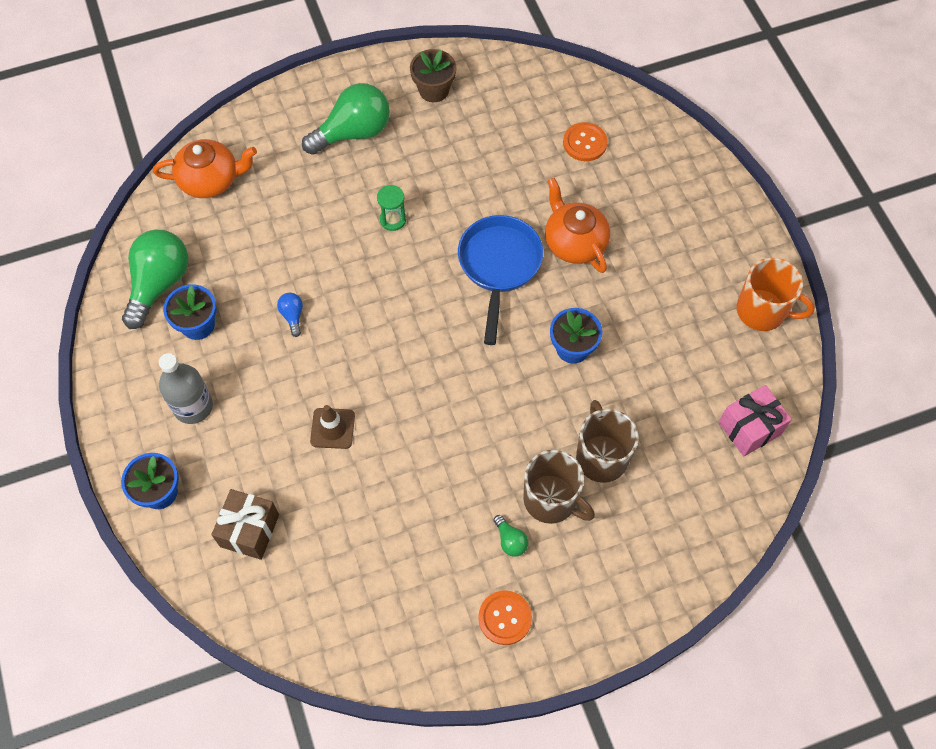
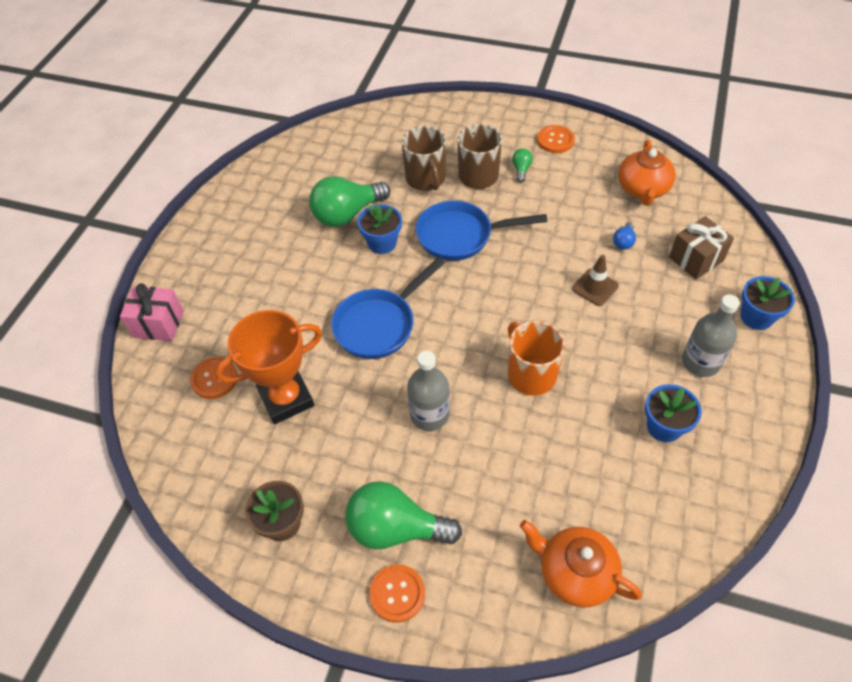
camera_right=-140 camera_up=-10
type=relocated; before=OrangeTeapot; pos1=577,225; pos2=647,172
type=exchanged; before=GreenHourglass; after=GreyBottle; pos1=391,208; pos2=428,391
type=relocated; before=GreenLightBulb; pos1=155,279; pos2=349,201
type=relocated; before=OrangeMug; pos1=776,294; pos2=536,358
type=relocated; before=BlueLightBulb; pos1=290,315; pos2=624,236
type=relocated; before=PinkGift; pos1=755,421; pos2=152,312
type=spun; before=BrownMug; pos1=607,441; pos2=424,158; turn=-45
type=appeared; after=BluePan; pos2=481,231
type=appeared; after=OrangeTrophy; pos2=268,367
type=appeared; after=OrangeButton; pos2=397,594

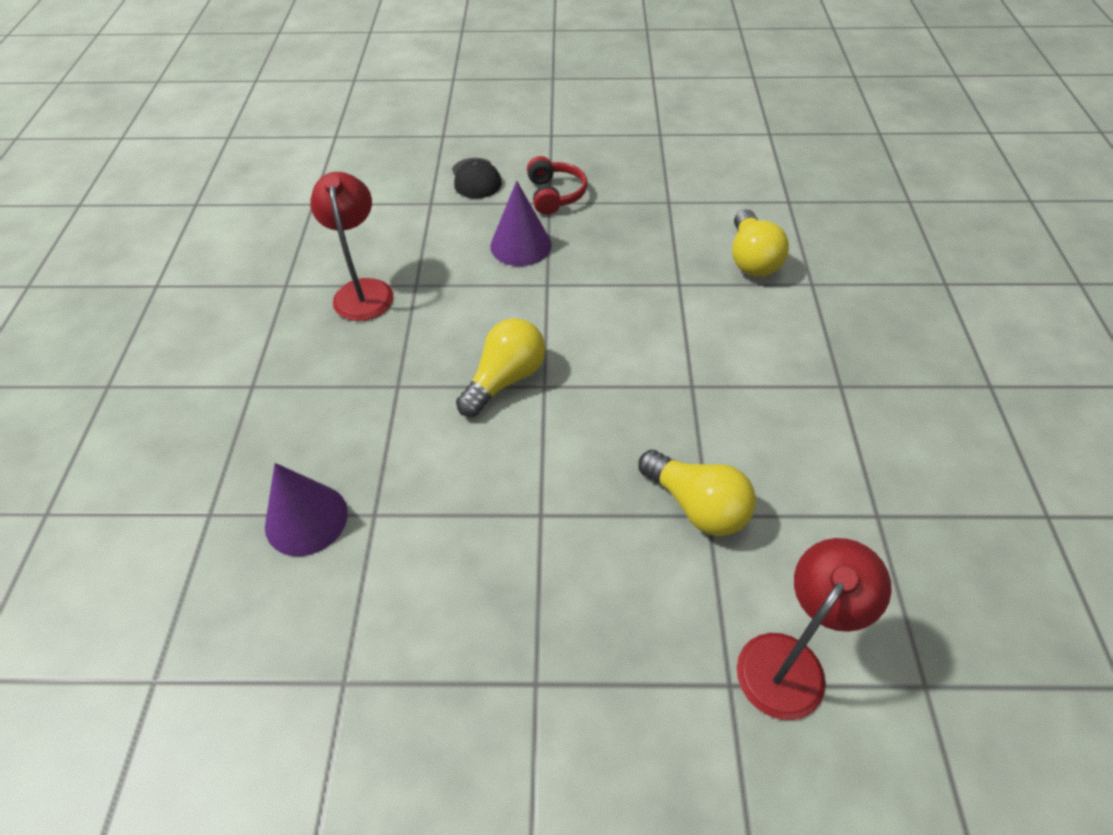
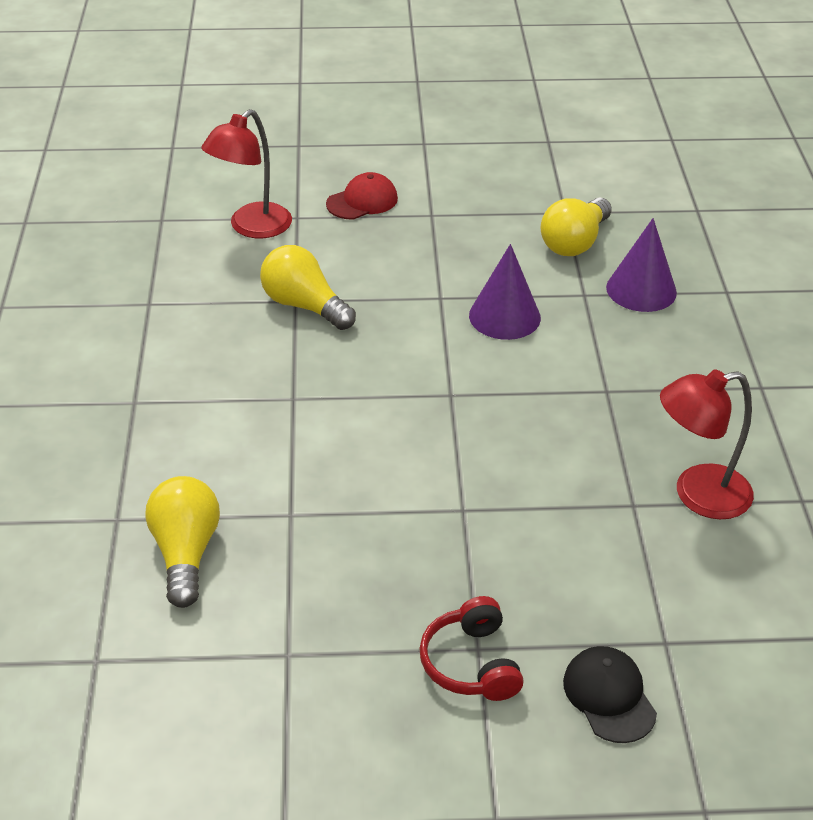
camera_right=175 camera_up=-10
type=spun; before=RedLamp; pos1=352,246; pos2=707,444; turn=90
type=relocated; before=PurpleCone; pos1=521,223; pos2=505,292
type=relocated; before=YellowLightBulb; pos1=500,367; pos2=576,226
type=appeared; after=RedCap; pos2=362,195

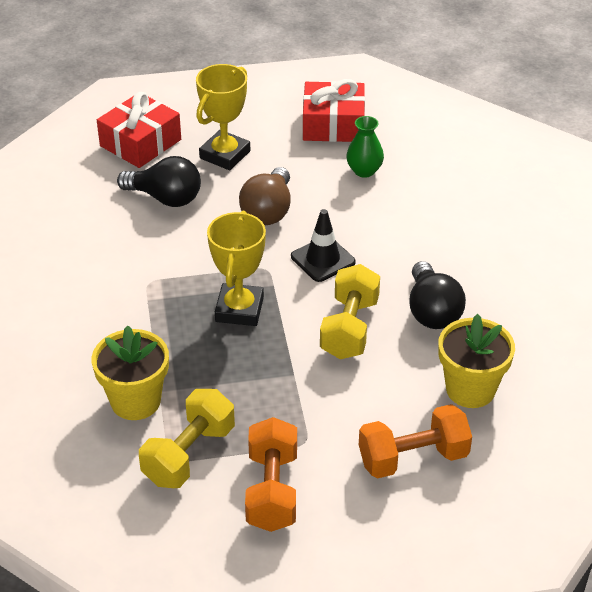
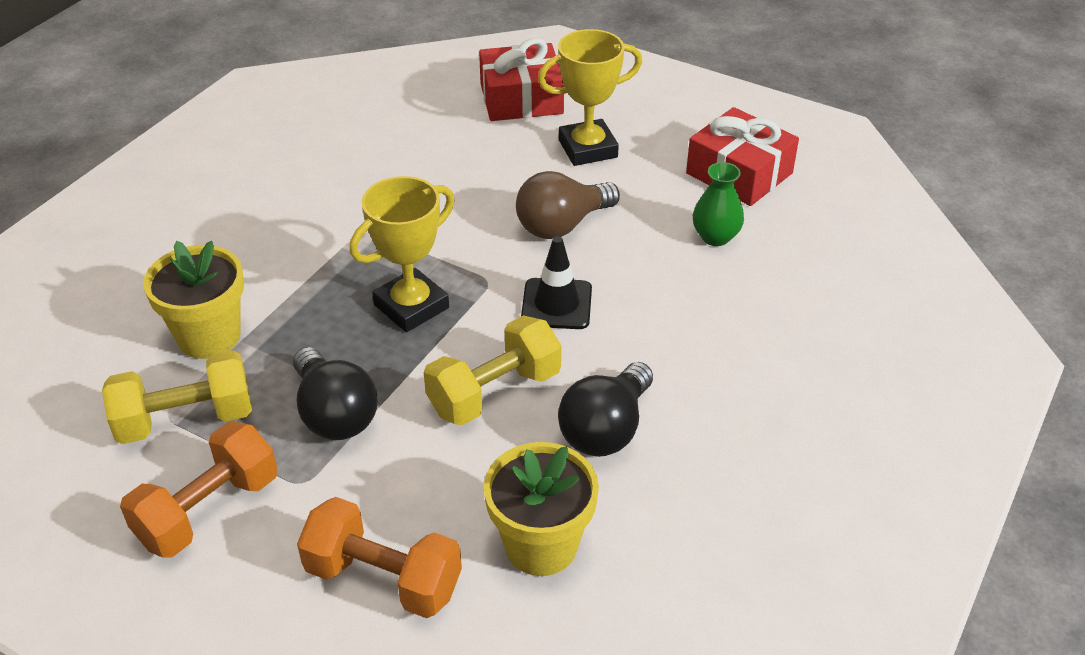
camera_right=40 camera_up=0
type=relocated; before=BlackLightBulb; pos1=159,181; pos2=335,393

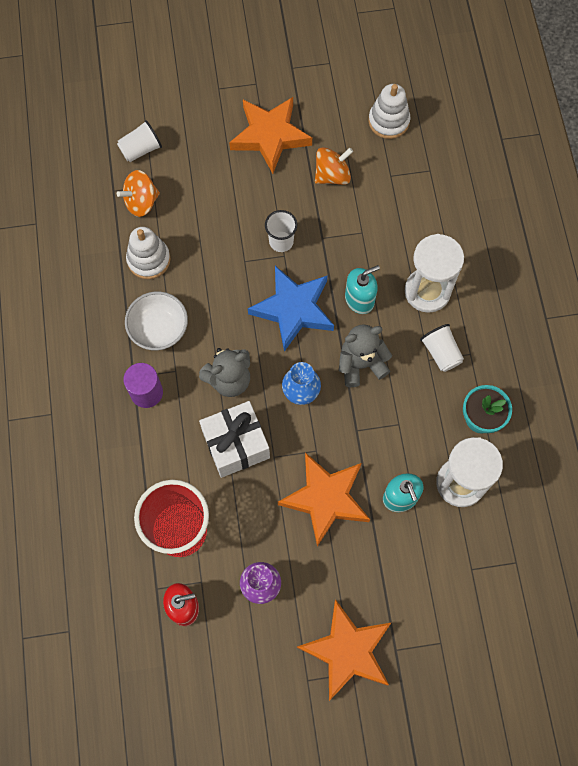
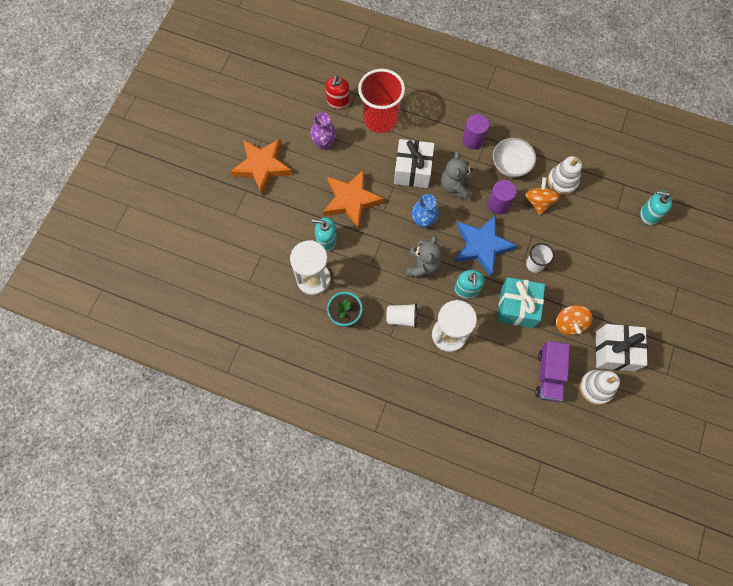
camera_right=120 camera_up=0
type=missing; before=OrangeStar; pos1=270,135
type=exchanged; before=WhiteCup; after=TurquoiseSoapDispenser; pos1=139,141; pos2=656,208
type=relocated; before=OrangeSpinningTop; pos1=138,193; pos2=542,196
type=appeared; after=PurpleCylinder; pos2=502,197
type=appeared; after=TurquoiseGift; pos2=521,302
type=appeared; after=WhiteGift; pos2=622,348
type=appeared; after=PurpleTruck; pos2=552,371

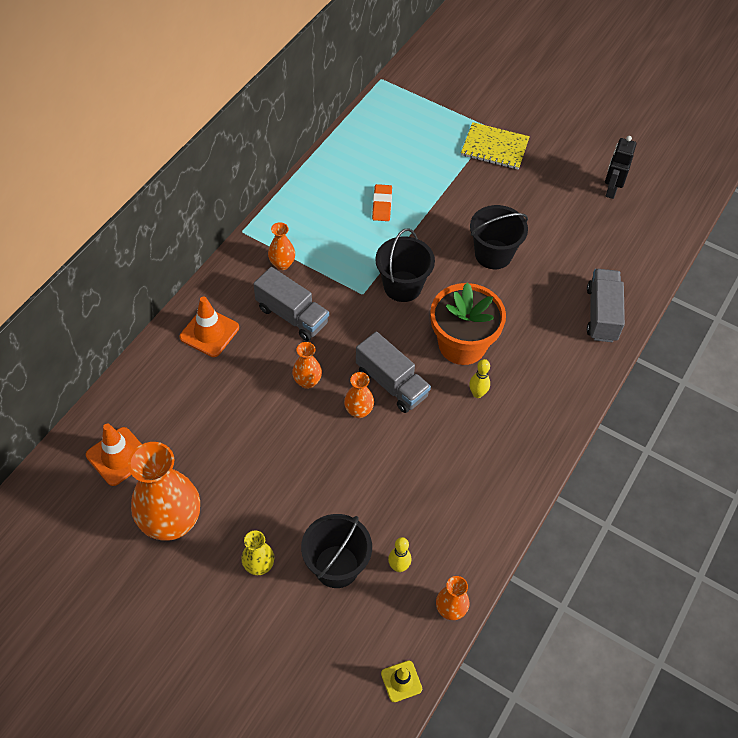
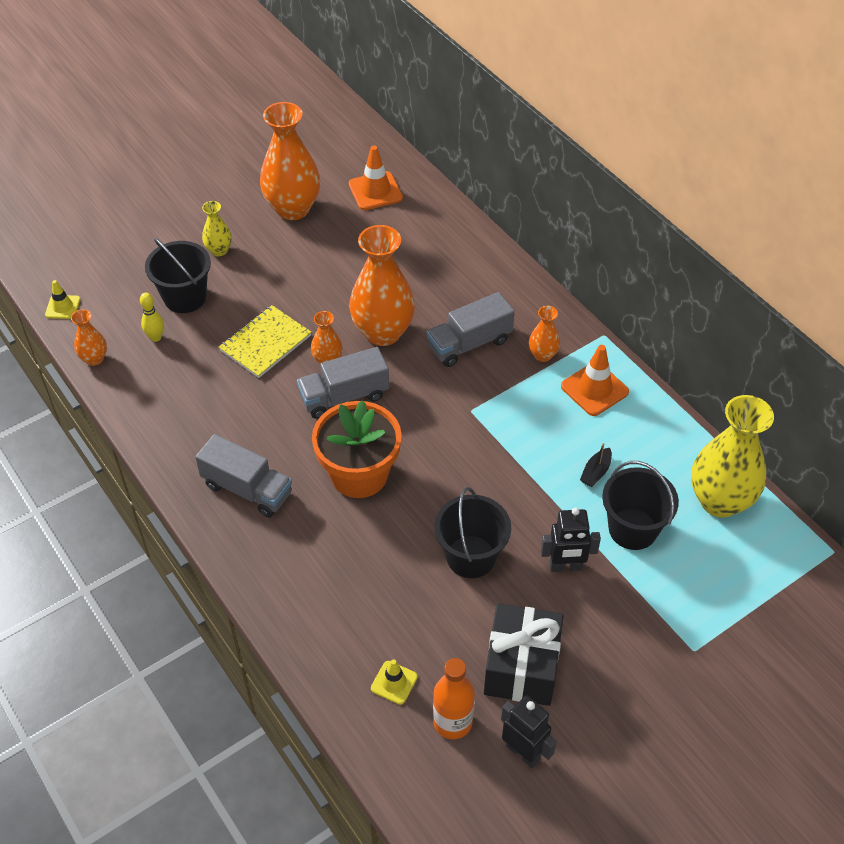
camera_right=115 camera_up=-5
type=relocated; before=YellowNotebook; pos1=495,146; pos2=265,341
type=exchanged; before=OrangeEraser; after=BlackBoat; pos1=382,202; pos2=596,465
type=relocated; before=BlackBucket; pos1=405,265; pos2=640,505
type=relocated; before=GreyTruck; pos1=606,305; pos2=243,475
type=relocated; before=OrangeTrafficCone; pos1=209,326; pos2=595,380
type=size; before=OrangeVase; pos1=307,365; pos2=382,285; scale=2.08
type=missing; before=YellowBowlingPin; pos1=479,378
type=appeared; after=YellowVase; pos2=732,456
type=appeared; after=BlackRobot; pos2=571,539
type=appeared; after=BlackGift; pos2=523,654
type=appeared; after=OrangeBottle; pos2=454,698
type=appeared; after=YellowTrafficCone; pos2=394,682

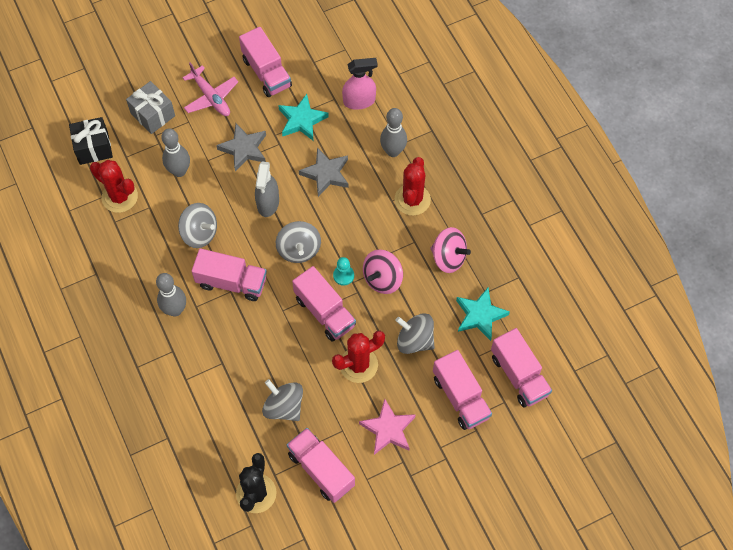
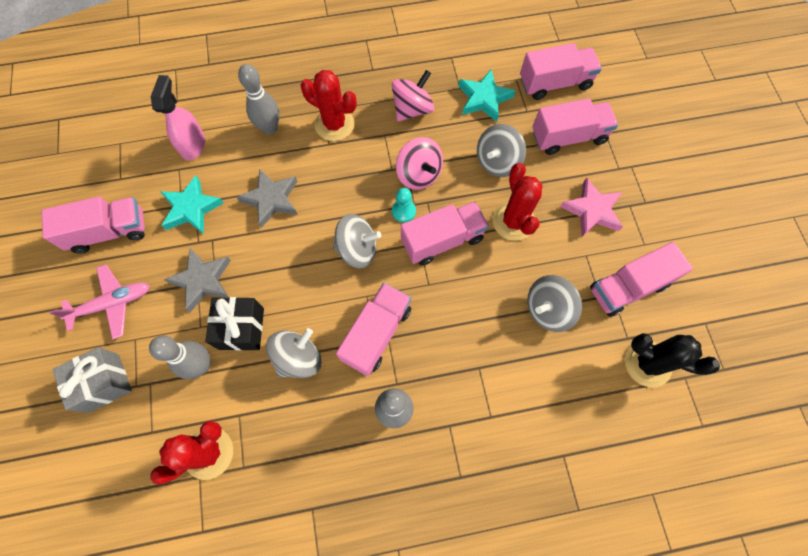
camera_right=-75 camera_up=5
type=relocated; before=BlackGift; pos1=91,141; pos2=234,324
type=missing; before=GreySprayBottle; pos1=267,189

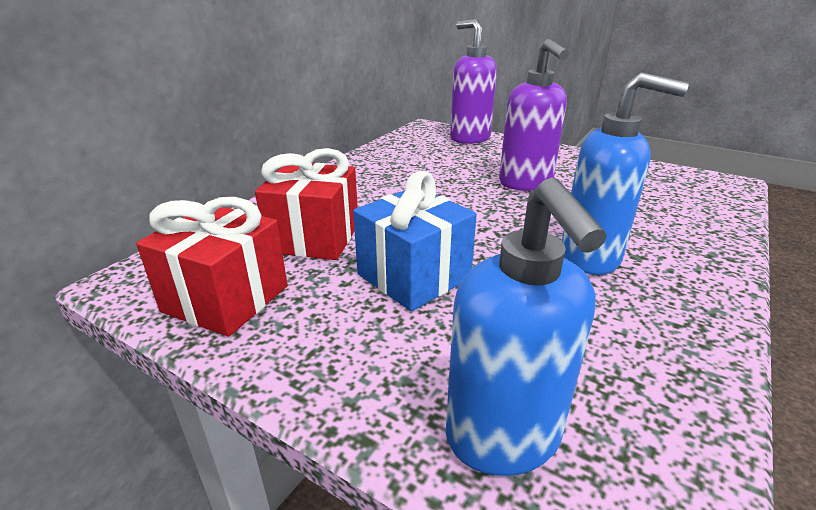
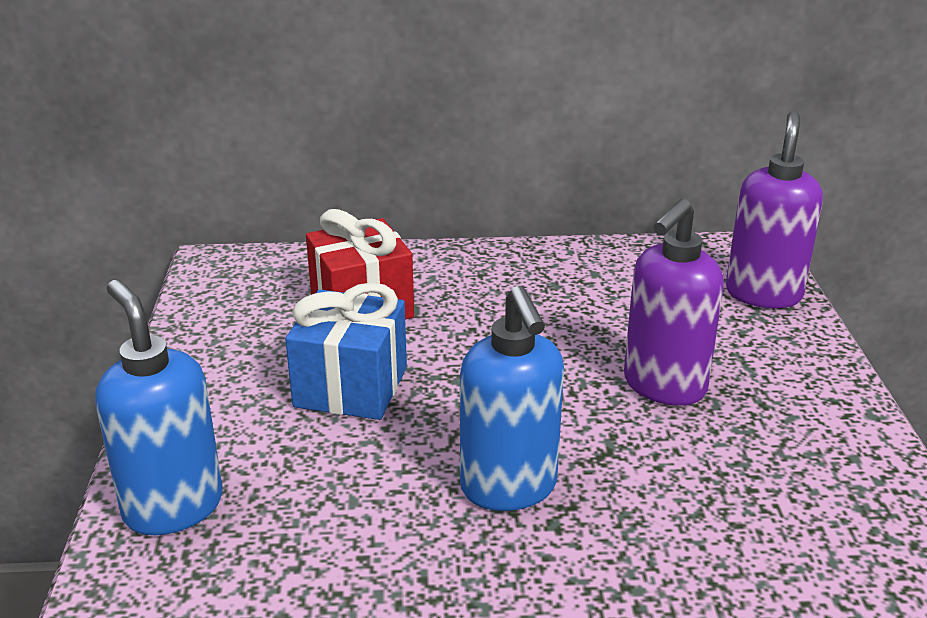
camera_right=55 camera_up=0
type=spun; before=BlueSoapDispenser; pos1=526,326; pos2=159,407; turn=105
type=missing; before=RedGift; pos1=212,267

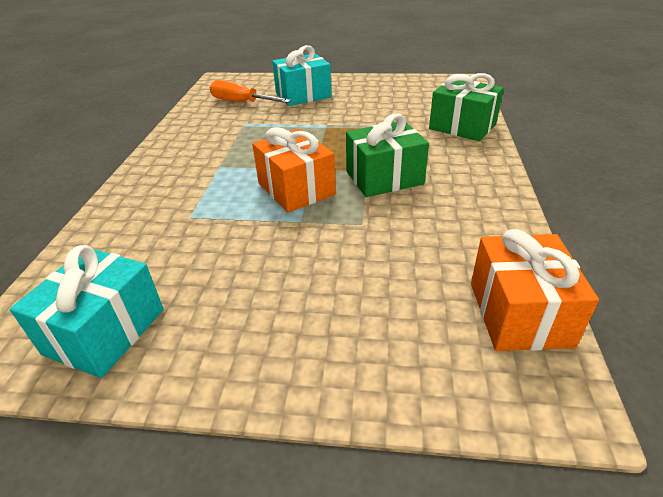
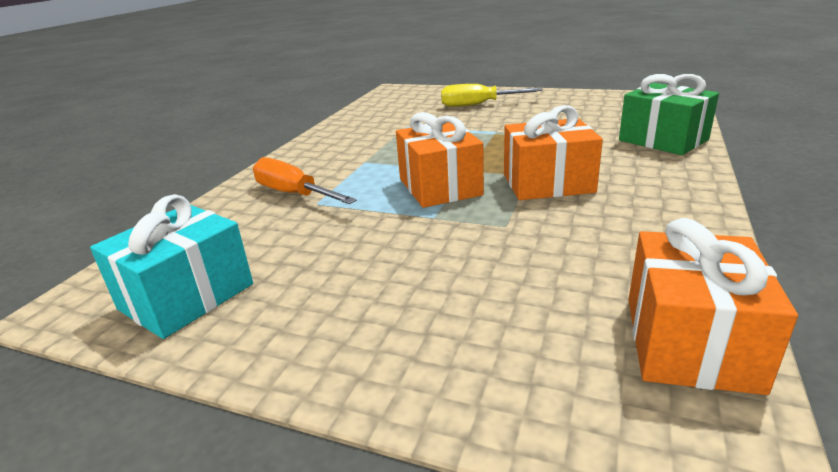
camera_right=15 camera_up=-10
type=exchanged; before=TurquoiseGift; after=YellowScrewdriver; pos1=301,75; pos2=492,95
type=relocated; before=OrangeScrewdriver; pos1=250,91; pos2=305,180
type=colour; before=GreenGift; after=OrangeGift; pos1=387,155; pos2=553,152

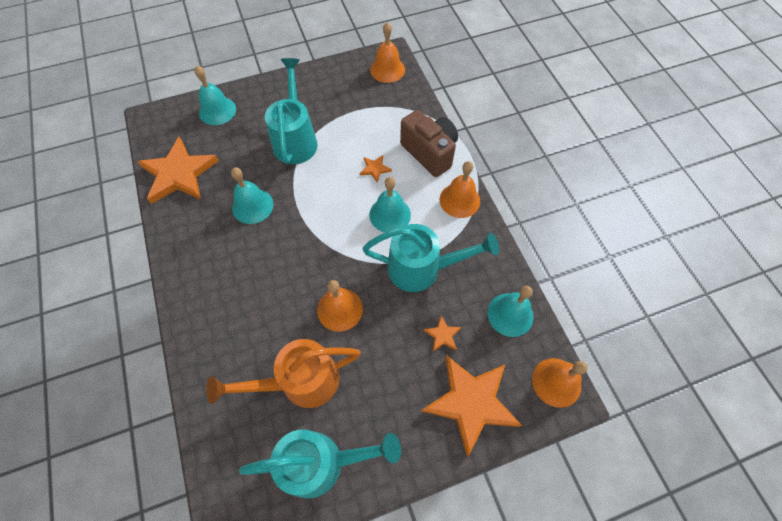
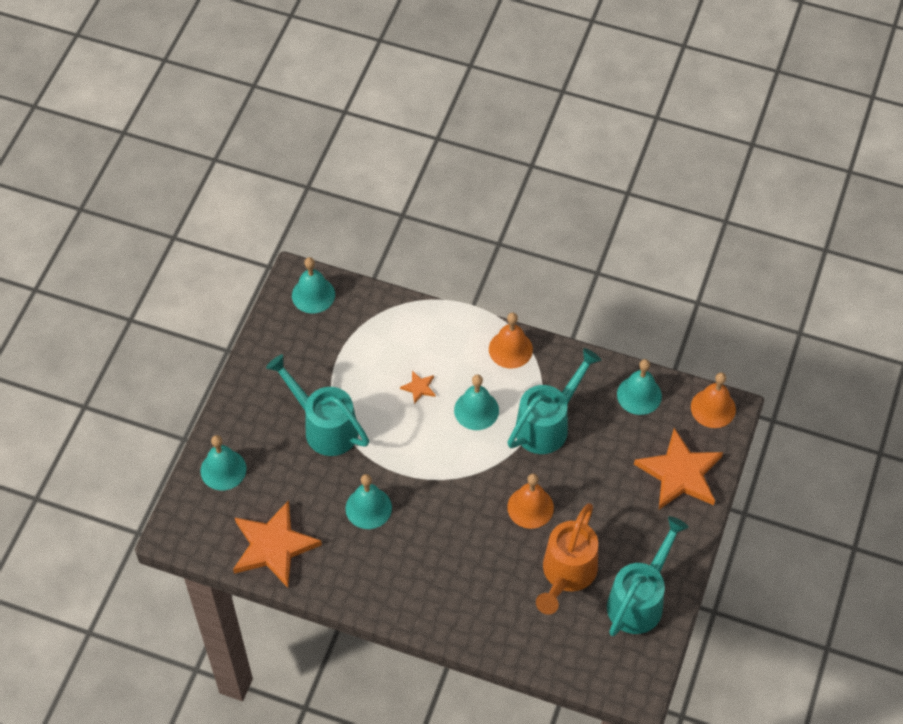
camera_right=-50 camera_up=-5
type=colour; before=OrangeBell; after=TurquoiseBell; pos1=387,52; pos2=313,285
type=missing; before=BrownCamera; pos1=429,143
type=missing; before=OrangeStar; pos1=442,333

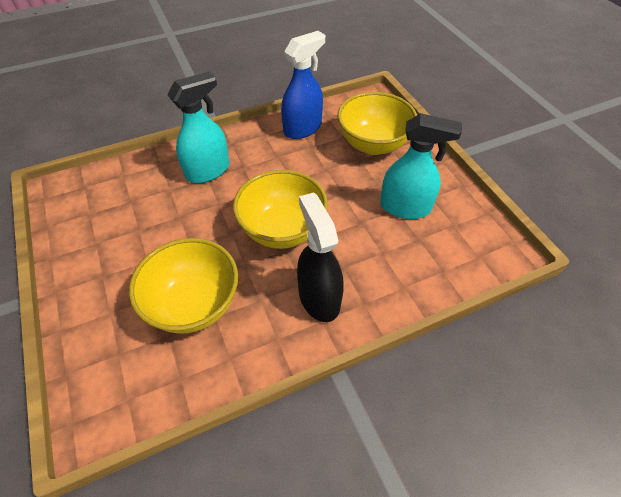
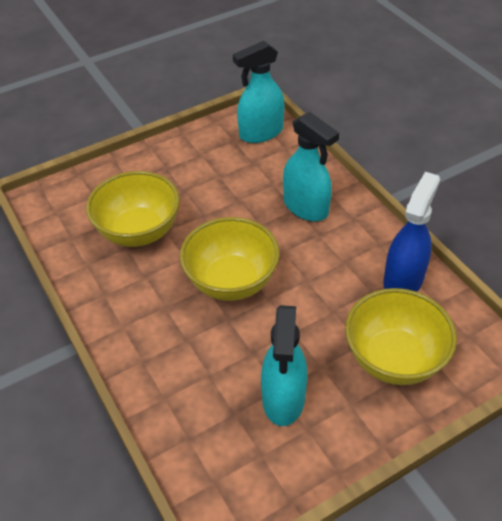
camera_right=85 camera_up=-5
type=spun; before=BlueSprayBottle; pos1=303,85; pos2=411,232; turn=-105
type=missing; before=BlackSprayBottle; pos1=320,257
type=appeared; after=TurquoiseSprayBottle; pos2=258,92

